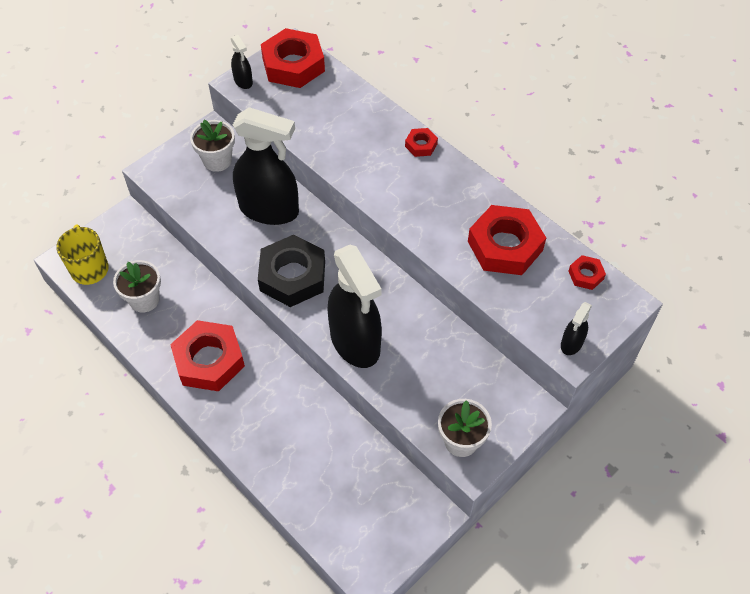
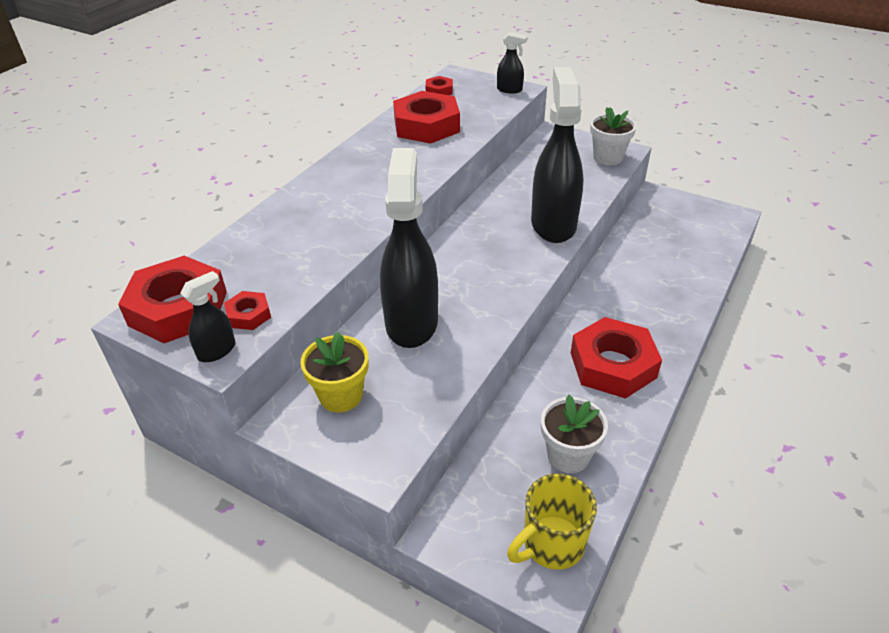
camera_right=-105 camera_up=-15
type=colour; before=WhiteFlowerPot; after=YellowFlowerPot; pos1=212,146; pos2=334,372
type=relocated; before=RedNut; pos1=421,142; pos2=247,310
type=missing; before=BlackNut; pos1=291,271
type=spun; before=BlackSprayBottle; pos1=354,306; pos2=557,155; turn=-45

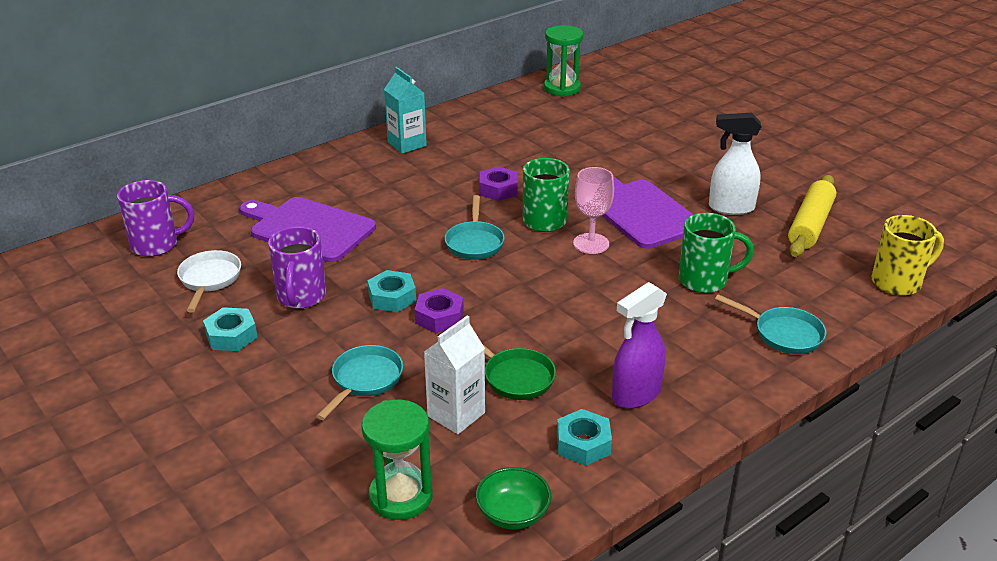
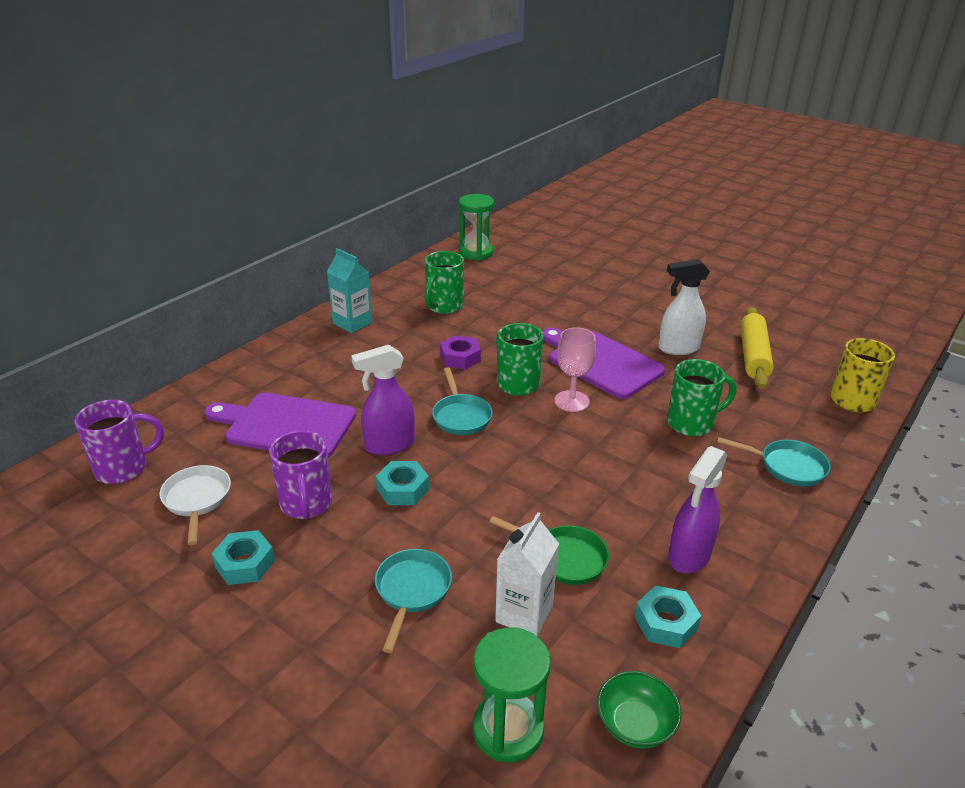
camera_right=-15 camera_up=0
type=missing; before=PurpleNut; pos1=439,310
type=appeared; after=GreenMug; pos2=444,282
type=appeared; after=PurpleSprayBottle; pos2=383,400

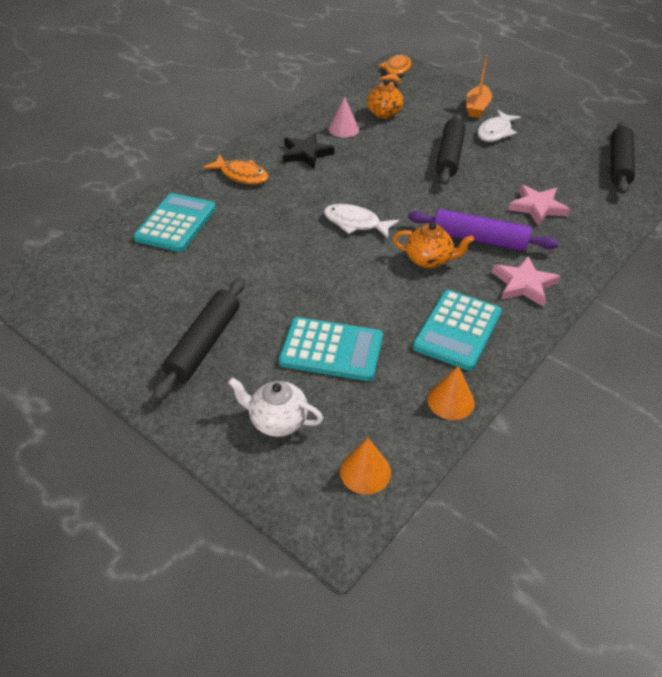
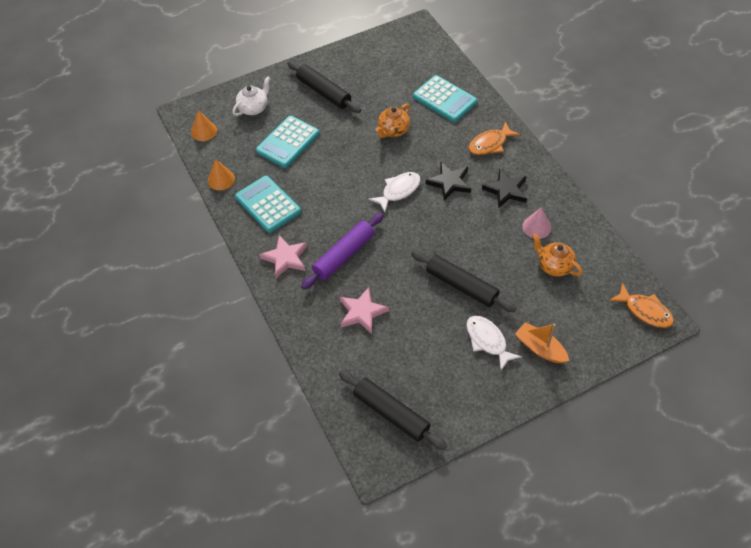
camera_right=115 camera_up=10
type=relocated; before=OrangeTeapot; pos1=433,245; pos2=392,120
type=appeared; after=BlackStar; pos2=448,181

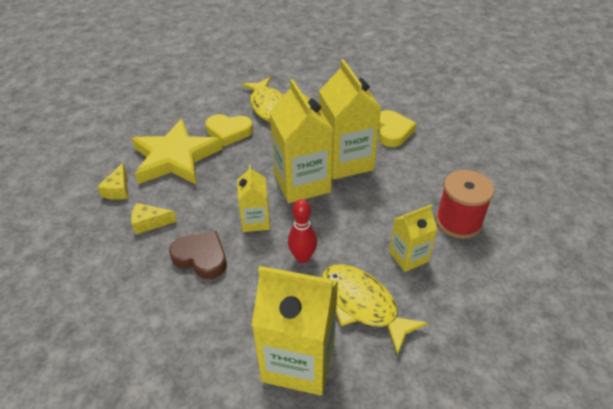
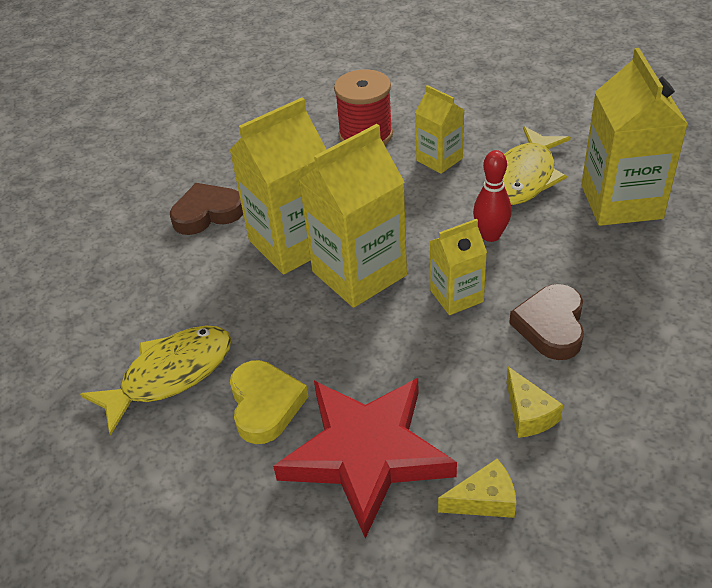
camera_right=-105 camera_up=0
type=colour; before=YellowHeart; after=BrownHeart; pos1=398,128; pos2=206,209
type=colour; before=YellowStar; after=RedStar; pos1=176,152; pos2=365,458

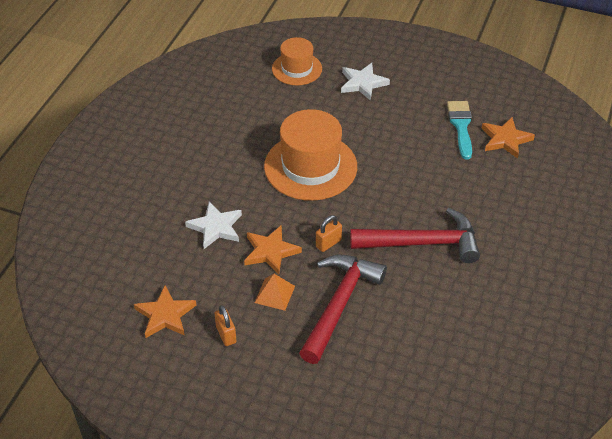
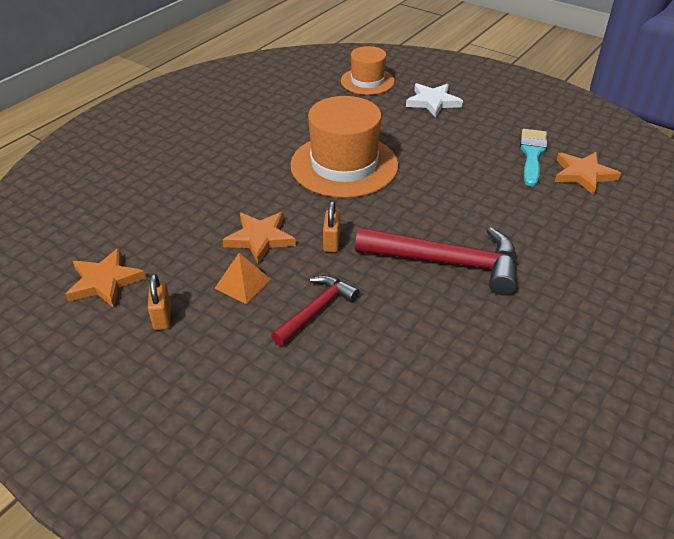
camera_right=15 camera_up=-5
type=missing; before=WhiteStar; pos1=213,225
type=spun; before=OrangePadlock; pos1=329,233; pos2=331,226; turn=-60
type=size; before=RedHammer; pos1=343,309; pos2=315,310; scale=0.58

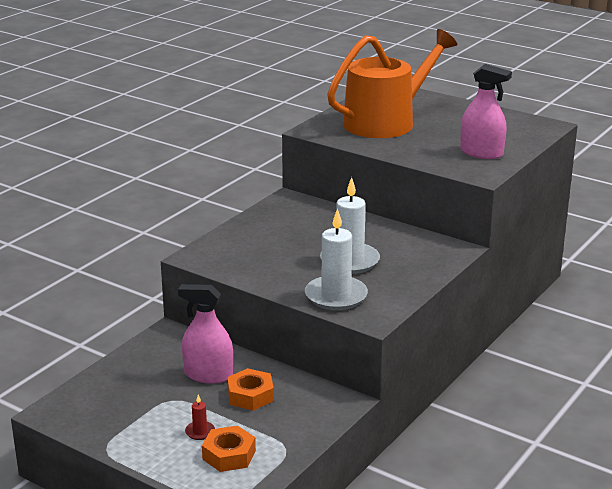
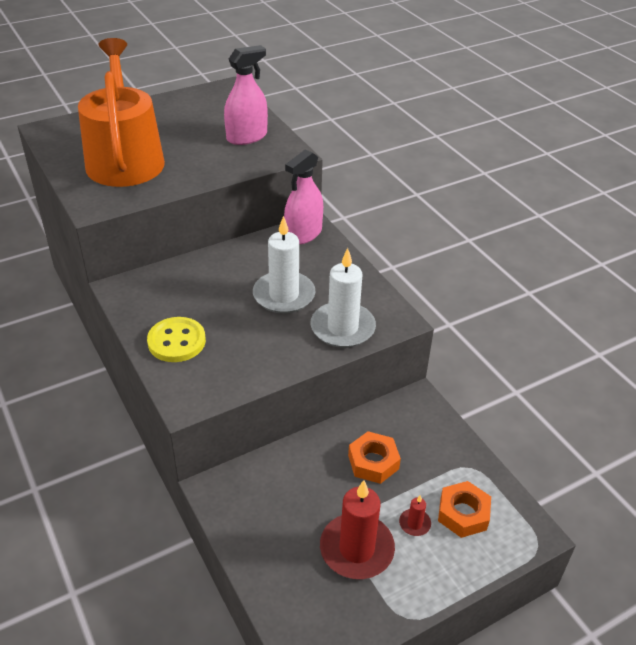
camera_right=-65 camera_up=15
type=relocated; before=PinkSprayBottle; pos1=205,334; pos2=303,197
type=appeared; after=YellowButton; pos2=176,339
type=appeared; after=RedCandle; pos2=357,529

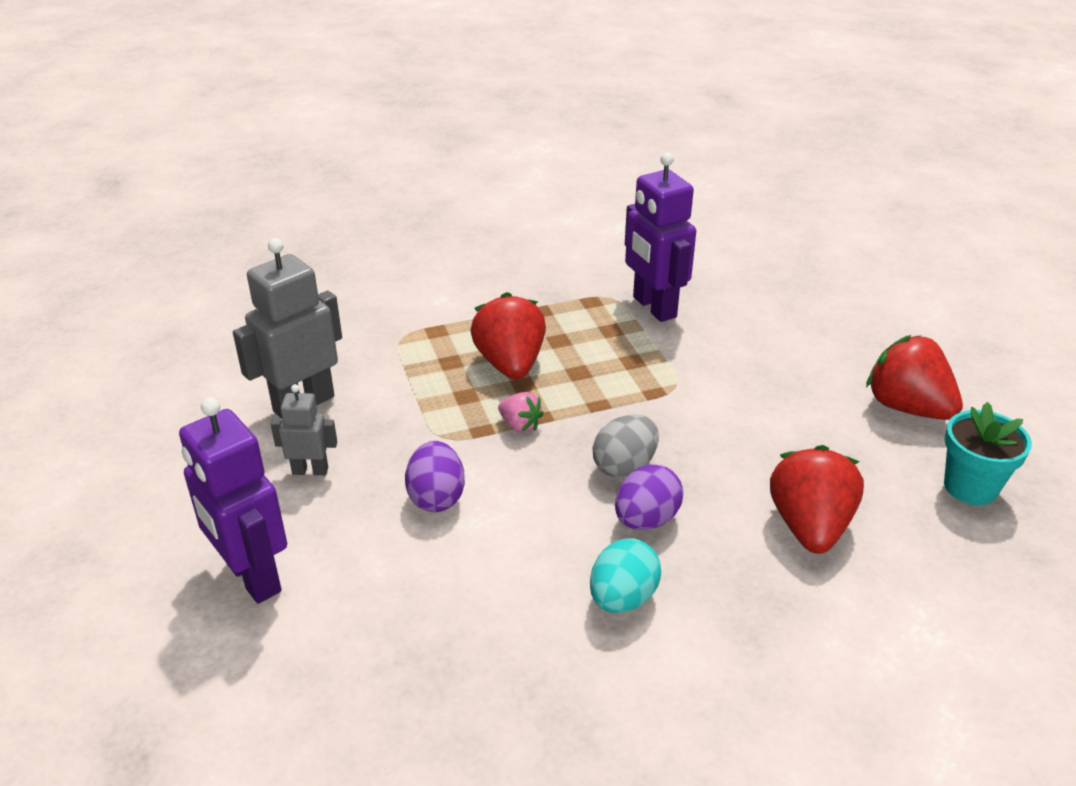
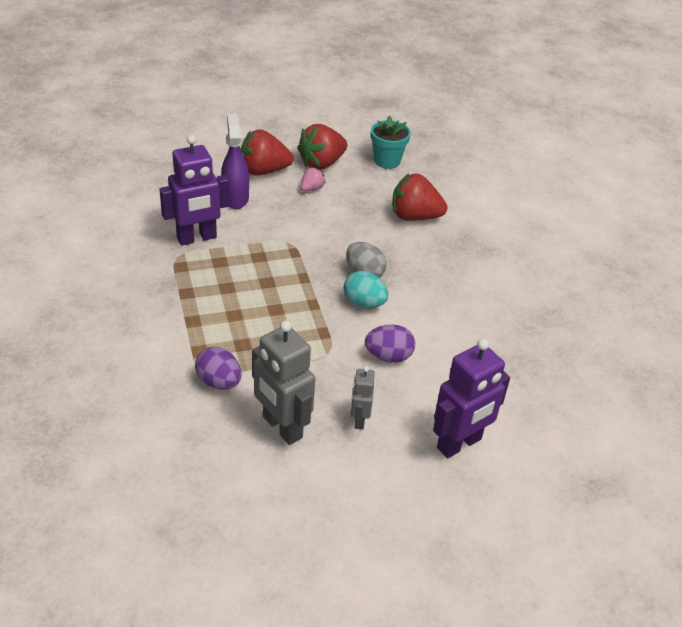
camera_right=-90 camera_up=5
type=relocated; before=RedStrawberry; pos1=508,336; pos2=267,152
type=relocated; before=PinkStrawberry; pos1=521,412; pos2=313,179
type=relocated; before=PurpleEgg; pos1=649,497; pos2=218,368
type=relocated; before=TurquoiseEgg; pos1=625,575; pos2=366,289
type=appeared; after=PurpleSprayBottle; pos2=235,161

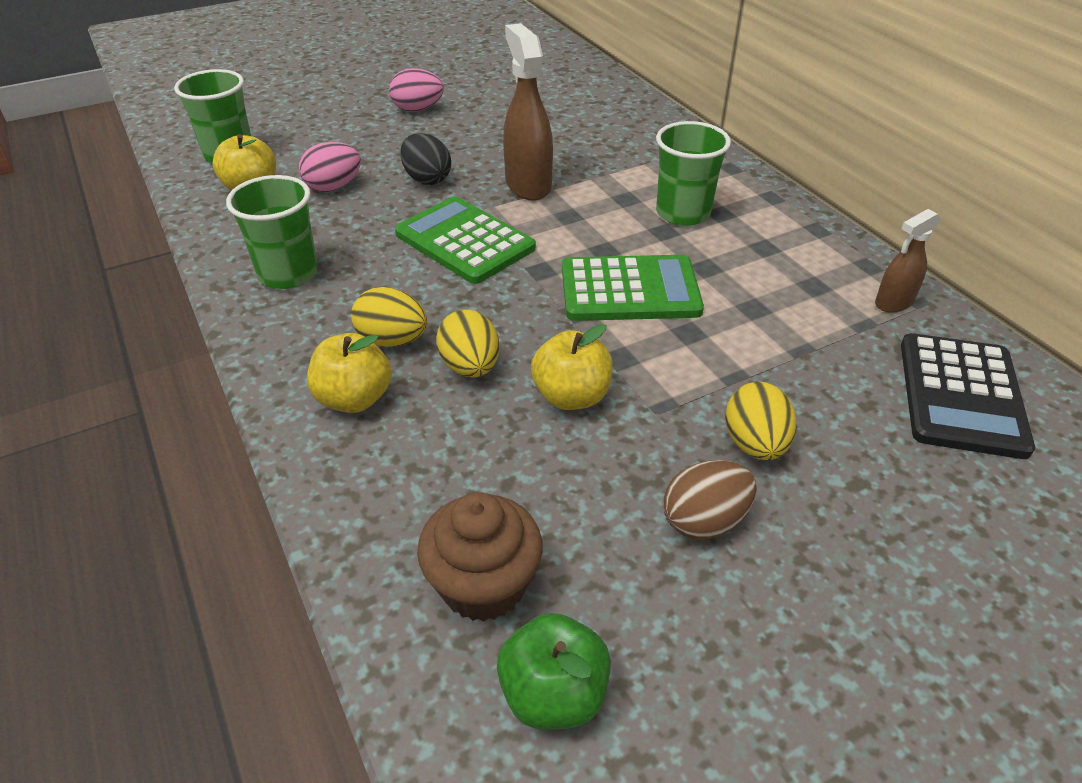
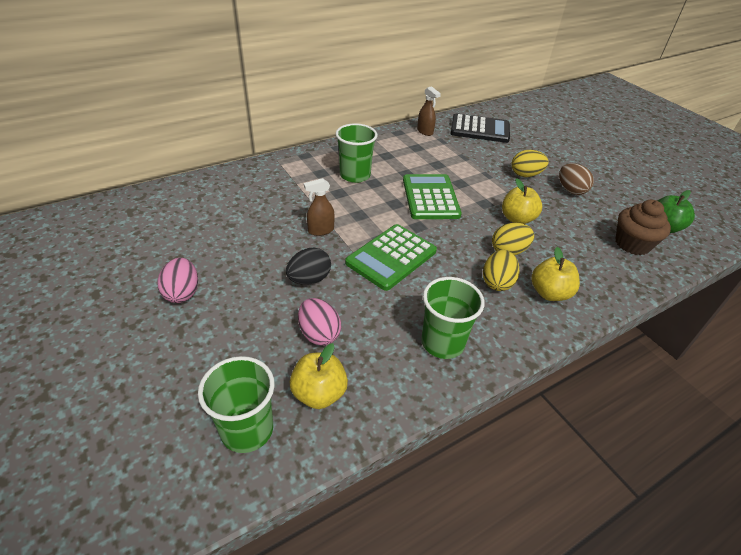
camera_right=-95 camera_up=0
type=size; before=BrownSprayBottle; pos1=528,112; pos2=319,207; scale=0.58

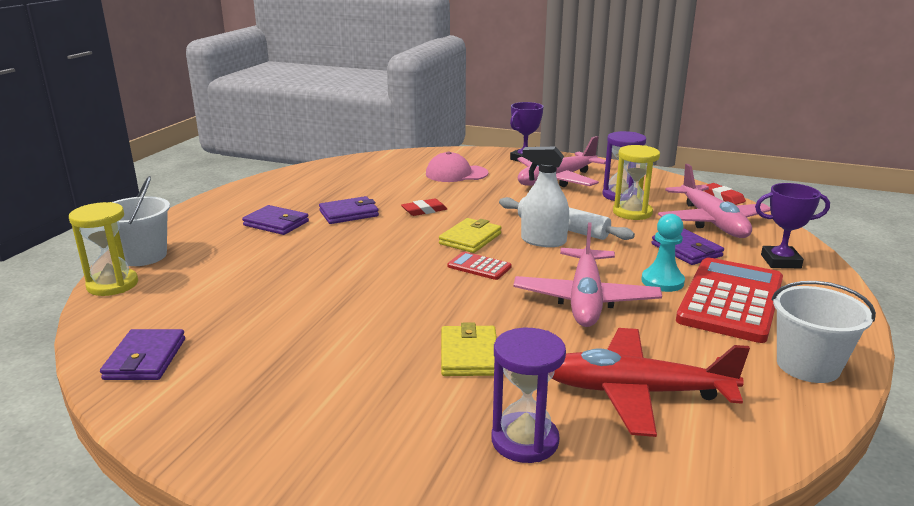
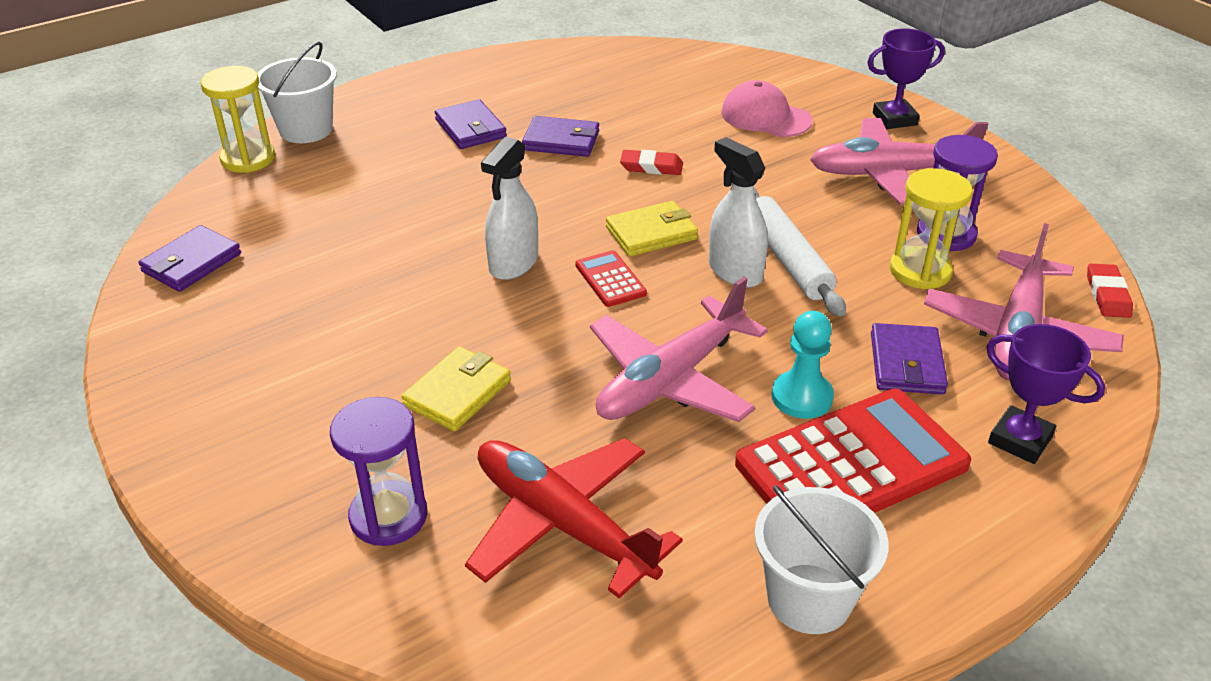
camera_right=35 camera_up=15
type=appeared; after=WhiteSprayBottle; pos2=509,208

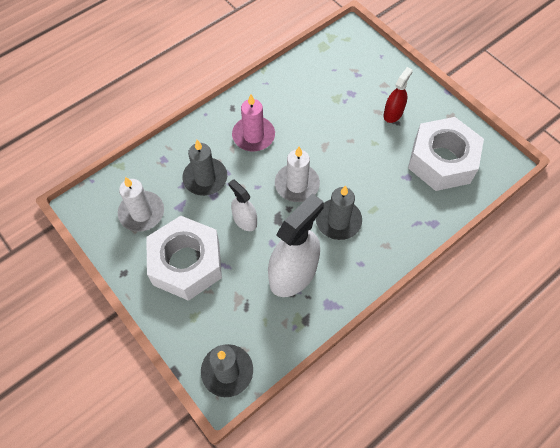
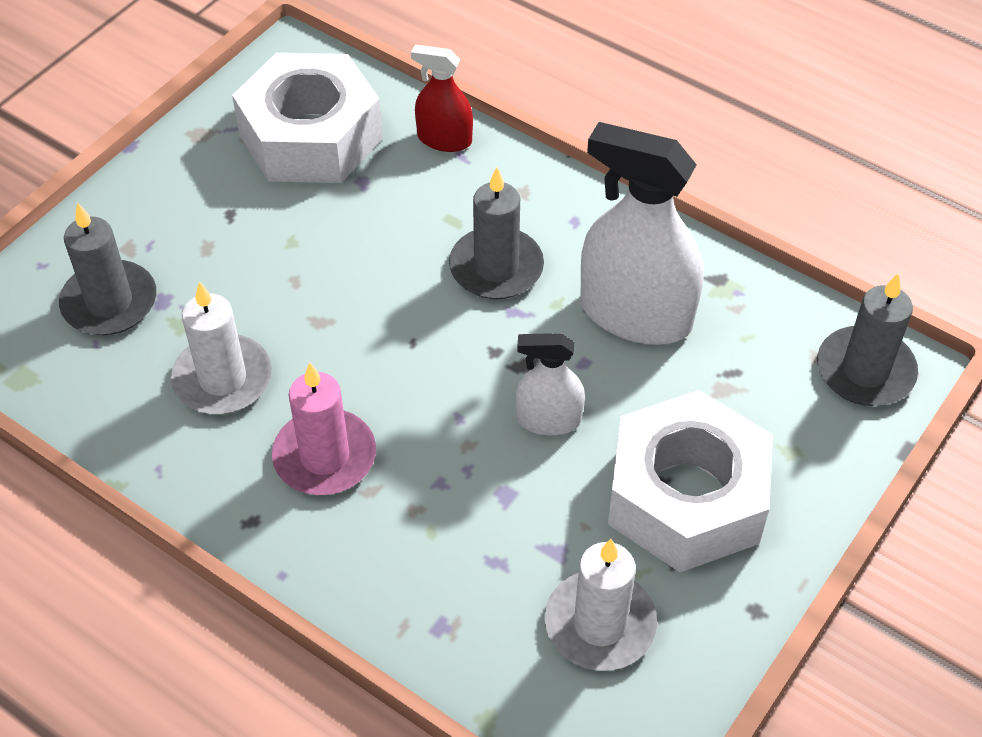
camera_right=-105 camera_up=-10
type=relocated; before=RedSprayBottle; pos1=398,95; pos2=442,98
type=relocated; before=GreyCandle; pos1=204,168; pos2=107,268
type=relocated; before=WhiteCandle; pos1=297,174; pos2=221,348
type=spun; before=WhiteSprayBottle; pos1=242,205; pos2=550,384; turn=60

